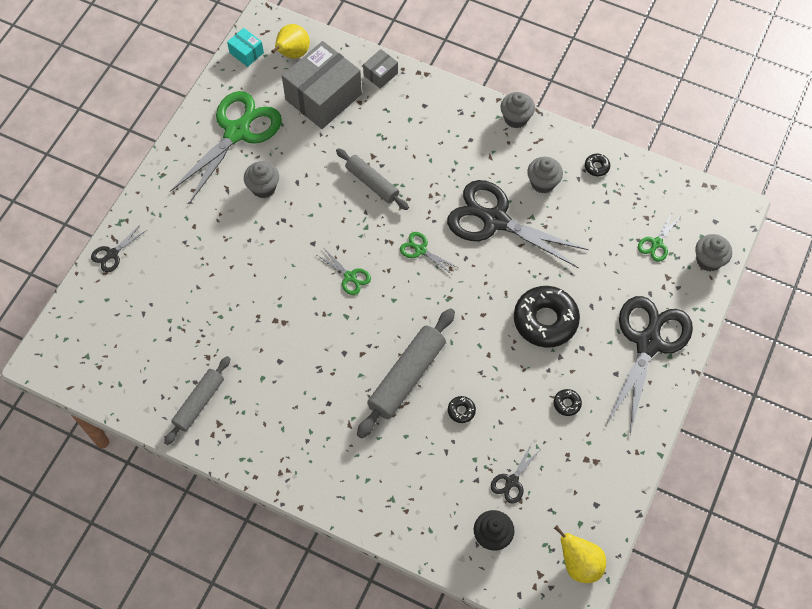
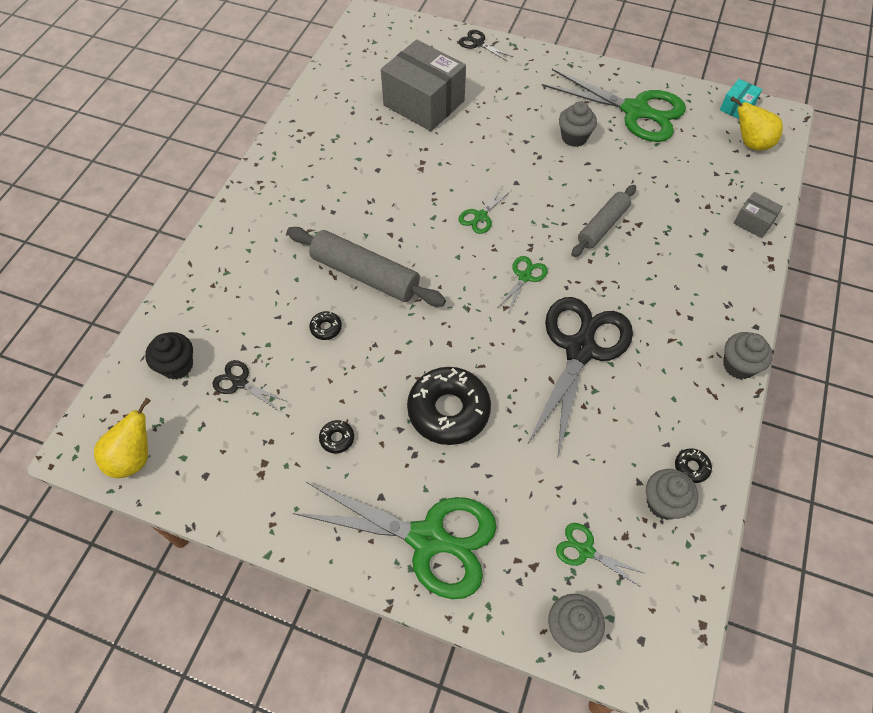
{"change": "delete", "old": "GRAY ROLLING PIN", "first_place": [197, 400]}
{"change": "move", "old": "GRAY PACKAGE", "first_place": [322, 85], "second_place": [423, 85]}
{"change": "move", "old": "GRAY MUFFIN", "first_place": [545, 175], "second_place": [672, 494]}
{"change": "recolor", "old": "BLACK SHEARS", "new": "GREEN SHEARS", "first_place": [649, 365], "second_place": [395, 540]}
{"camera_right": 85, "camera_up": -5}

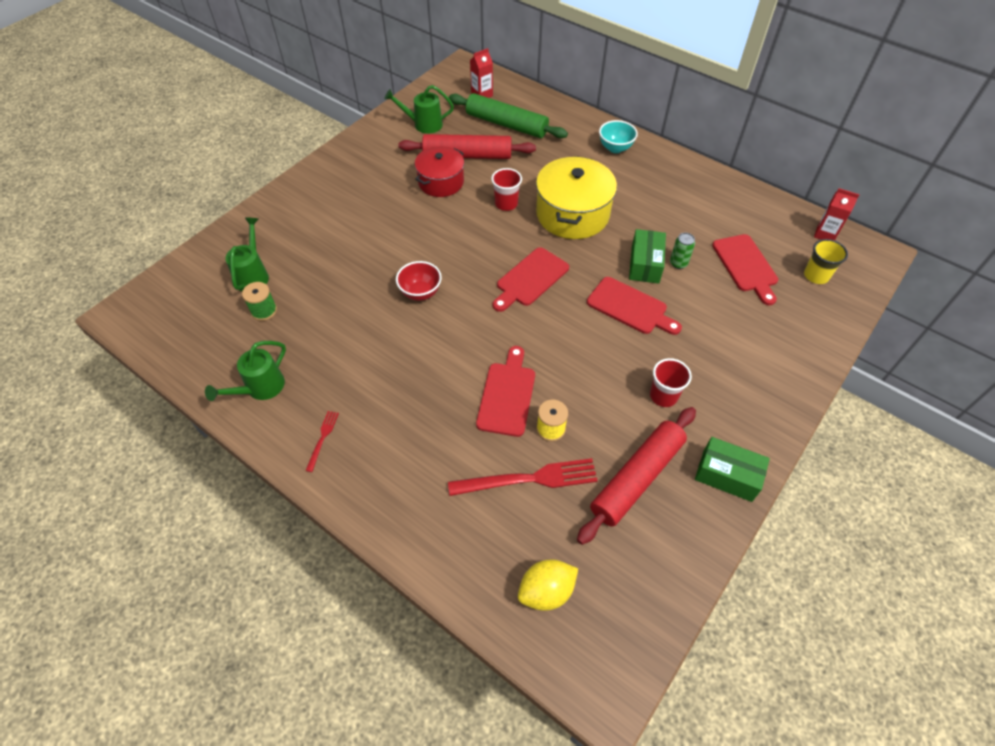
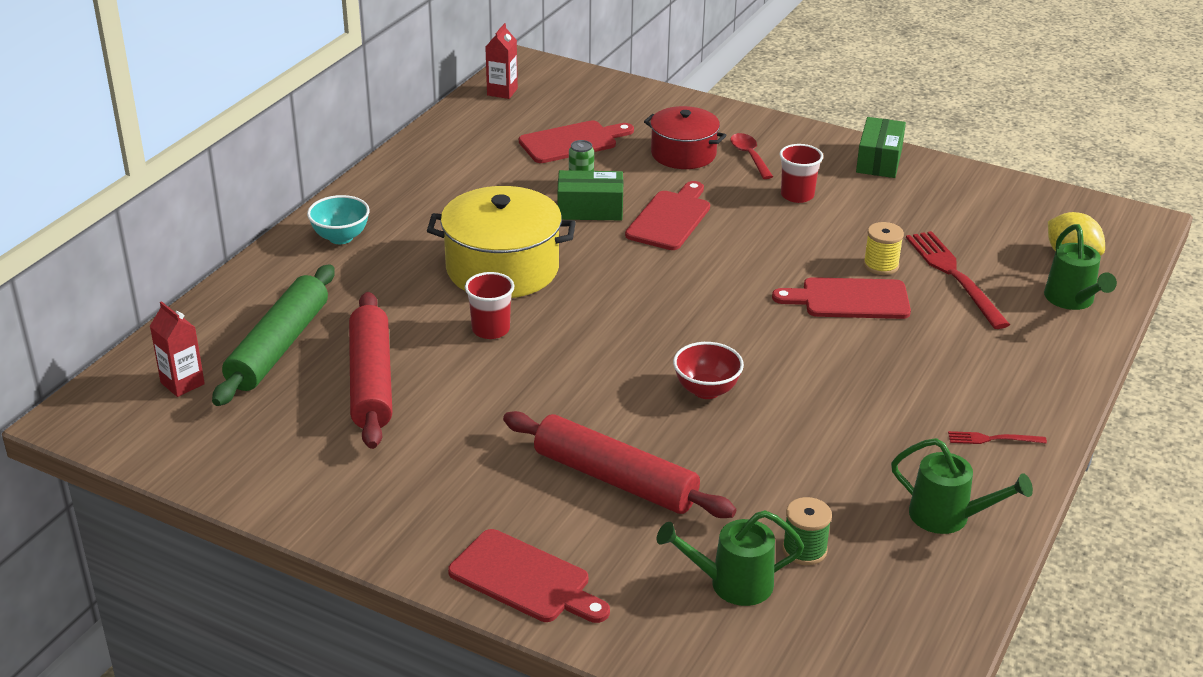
{"change": "move", "old": "GREEN WATERING POT", "first_place": [419, 109], "second_place": [1080, 267]}
{"change": "move", "old": "CRIMSON STOCKPOT", "first_place": [439, 171], "second_place": [685, 137]}
{"change": "move", "old": "CRIMSON BREAD BOARD", "first_place": [531, 279], "second_place": [529, 576]}
{"change": "move", "old": "CRIMSON ROLLING PIN", "first_place": [636, 476], "second_place": [619, 464]}
{"change": "delete", "old": "BRIGHT YELLOW TUMBLER", "first_place": [826, 261]}
{"change": "insert", "new": "CRIMSON TEASPOON", "second_place": [752, 156]}
{"camera_right": -100, "camera_up": -20}

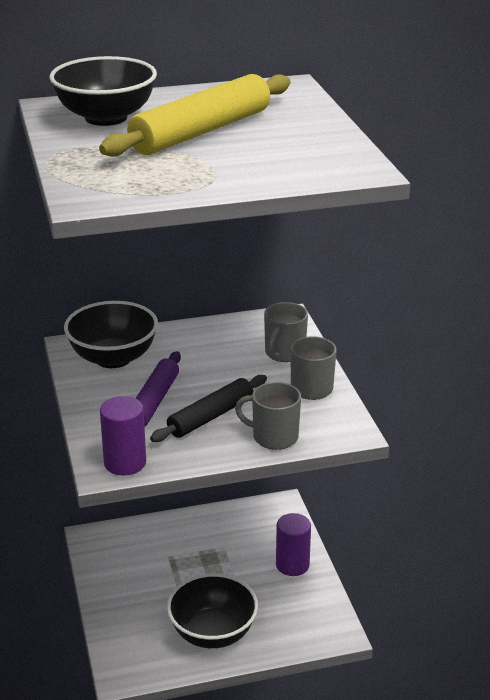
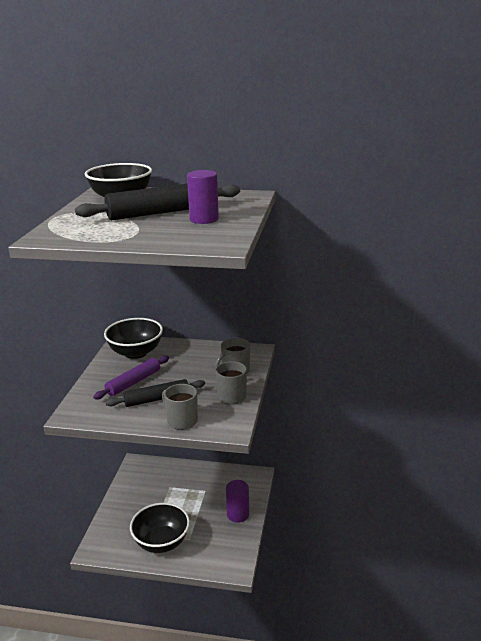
{"change": "recolor", "old": "BRIGHT YELLOW ROLLING PIN", "new": "BLACK ROLLING PIN", "first_place": [195, 115], "second_place": [157, 202]}
{"change": "move", "old": "PURPLE SOLID CYLINDER", "first_place": [123, 435], "second_place": [203, 197]}
{"camera_right": 25, "camera_up": -5}

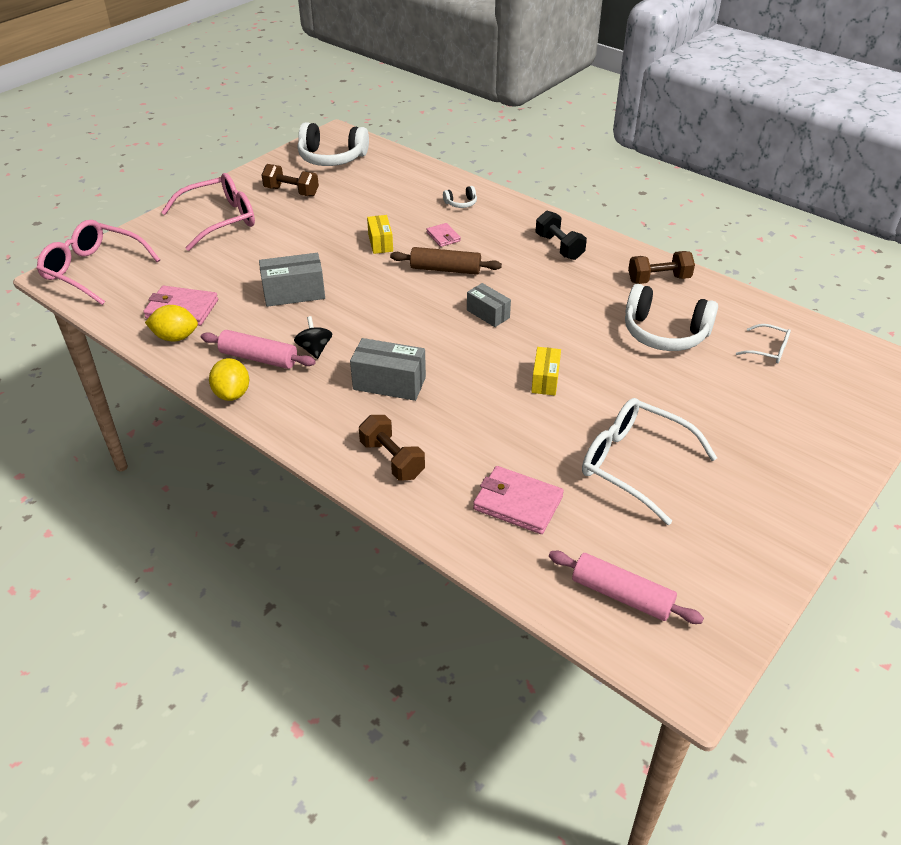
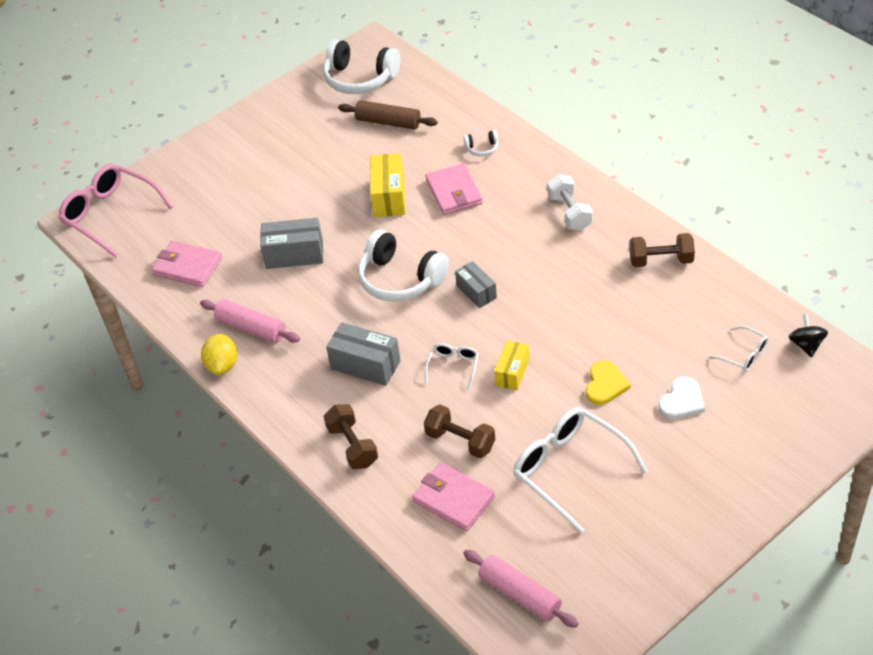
{"change": "delete", "old": "BRIGHT YELLOW TOY LEMON", "first_place": [171, 323]}
{"change": "delete", "old": "PINK GLASSES", "first_place": [208, 212]}
{"change": "move", "old": "RUSSET FREE WEIGHT", "first_place": [290, 180], "second_place": [459, 431]}
{"change": "move", "old": "BLACK TOY TOP", "first_place": [313, 337], "second_place": [808, 335]}
{"change": "resize", "old": "BRIGHT YELLOW PACKAGE", "first_place": [380, 234], "second_place": [387, 185], "factor": 1.53}
{"change": "move", "old": "RUSSET ROLLING PIN", "first_place": [446, 261], "second_place": [387, 115]}
{"change": "resize", "old": "PINK WALLET", "first_place": [443, 235], "second_place": [454, 189], "factor": 1.76}
{"change": "recolor", "old": "BLACK FREE WEIGHT", "new": "WHITE FREE WEIGHT", "first_place": [561, 235], "second_place": [570, 202]}
{"change": "move", "old": "WHITE HEADPHONES", "first_place": [671, 317], "second_place": [403, 266]}
{"change": "insert", "new": "WHITE GLASSES", "second_place": [452, 366]}
{"change": "insert", "new": "BRIGHT YELLOW LOVE HEART", "second_place": [608, 382]}
{"change": "insert", "new": "WHITE LOVE HEART", "second_place": [681, 398]}
{"camera_right": 15, "camera_up": 5}

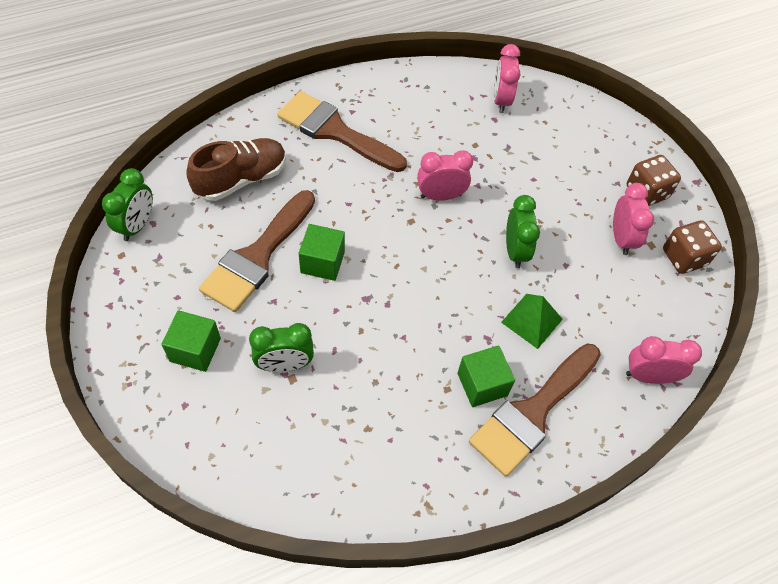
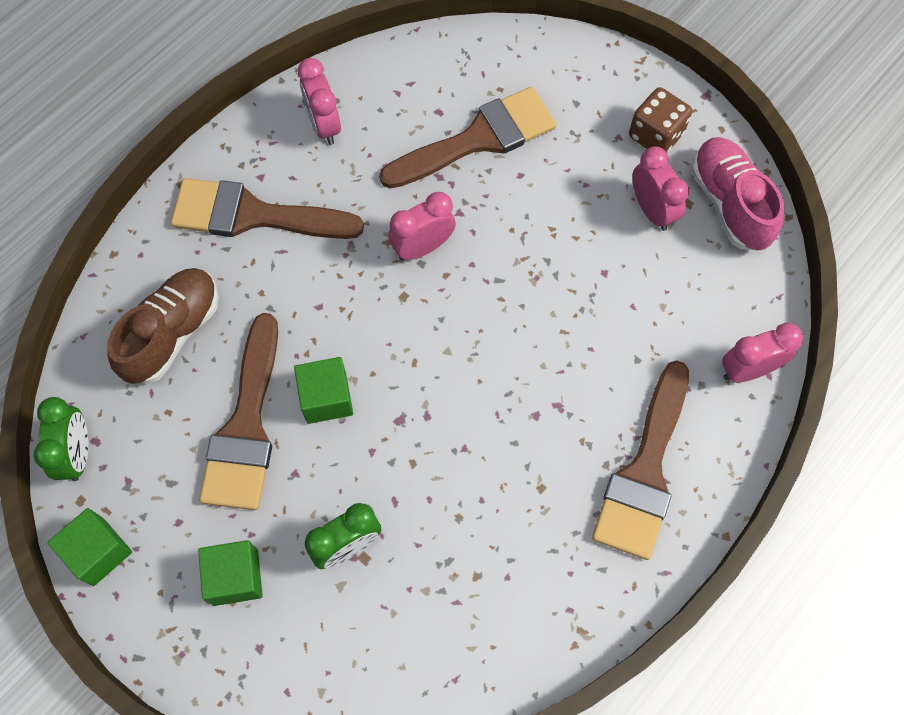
{"change": "move", "old": "GREEN BLOCK", "first_place": [486, 376], "second_place": [89, 547]}
{"change": "move", "old": "PINK CLOCK", "first_place": [506, 78], "second_place": [319, 101]}
{"change": "delete", "old": "GREEN SOLID PYRAMID", "first_place": [532, 321]}
{"change": "delete", "old": "GREEN CLOCK", "first_place": [523, 231]}
{"change": "replace", "old": "RUSSET DIE", "new": "PINK LACE-UP SHOE", "first_place": [692, 247], "second_place": [738, 193]}
{"change": "insert", "new": "RUSSET BRUSH", "second_place": [468, 138]}
{"camera_right": -20, "camera_up": 10}

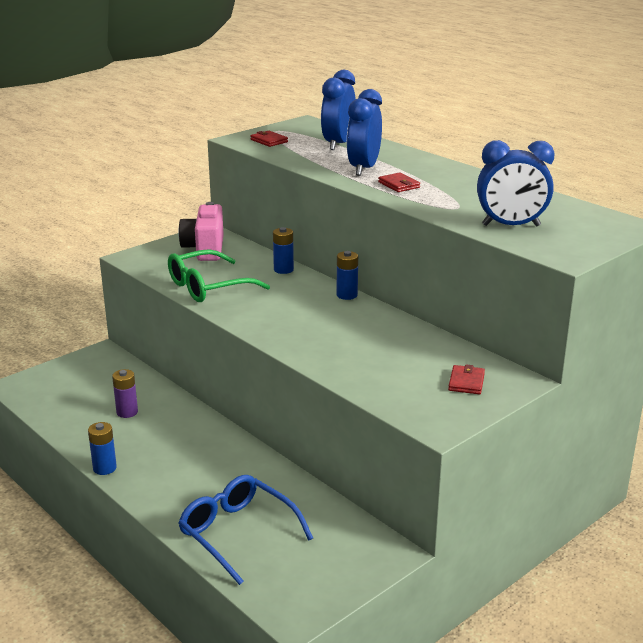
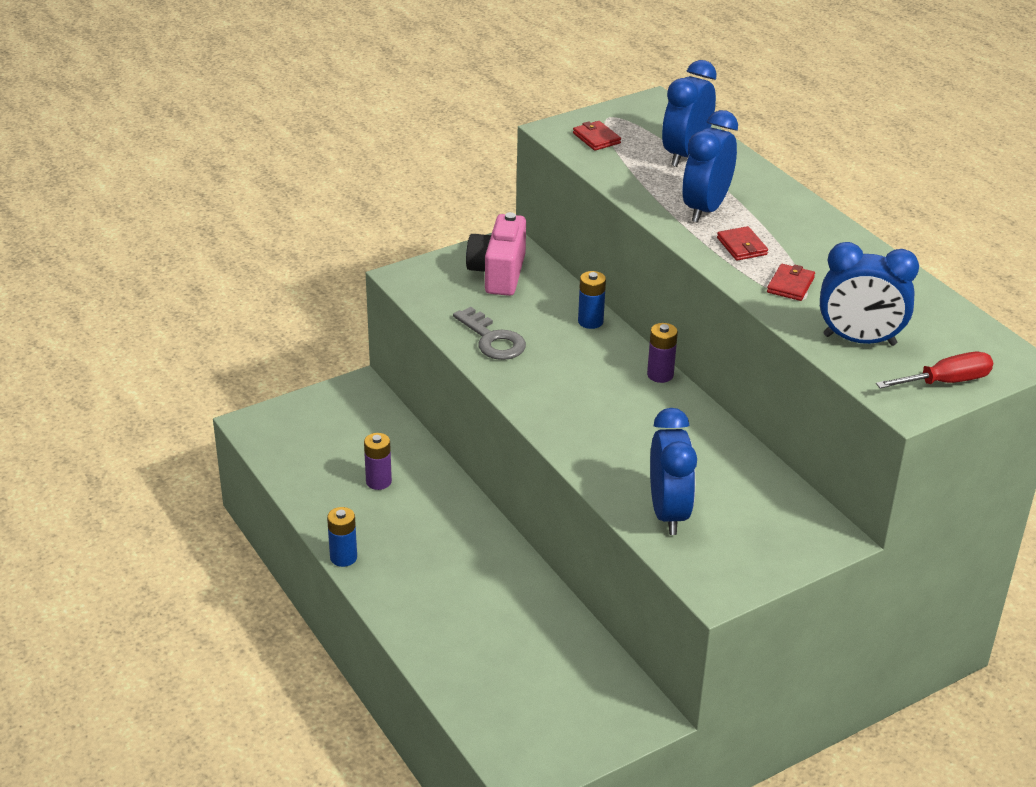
{"change": "replace", "old": "GREEN GLASSES", "new": "GRAY KEY", "first_place": [219, 275], "second_place": [489, 333]}
{"change": "delete", "old": "COBALT GLASSES", "first_place": [245, 530]}
{"change": "recolor", "old": "COBALT AA BATTERY", "new": "PURPLE AA BATTERY", "first_place": [347, 275], "second_place": [662, 353]}
{"change": "move", "old": "CRIMSON WALLET", "first_place": [466, 379], "second_place": [791, 282]}
{"change": "insert", "new": "COBALT CLOCK", "second_place": [673, 471]}
{"change": "insert", "new": "CRIMSON HAND SCREWDRIVER", "second_place": [934, 370]}
{"camera_right": 10, "camera_up": 10}

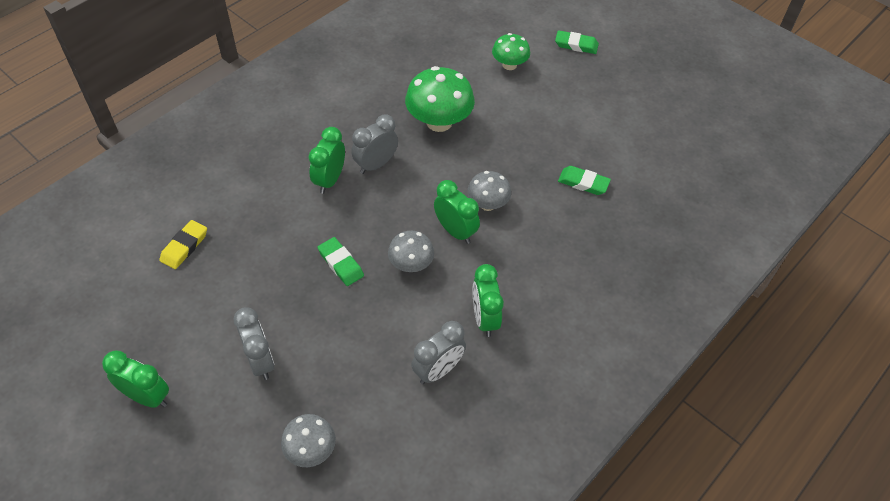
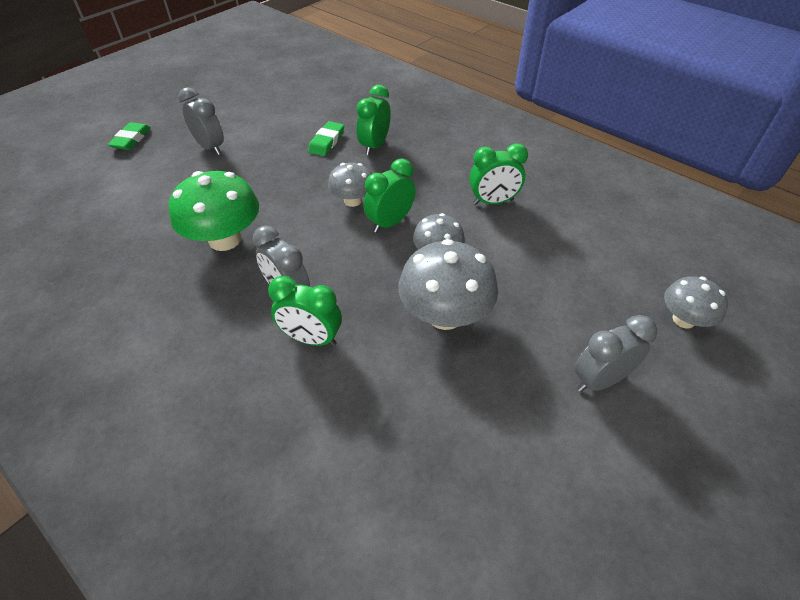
{"change": "move", "old": "GREEN CLOCK", "first_place": [135, 379], "second_place": [374, 120]}
{"change": "delete", "old": "BRIGHT YELLOW ERASER", "first_place": [183, 244]}
{"change": "replace", "old": "GREEN ERASER", "new": "GRAY TOADSTOOL", "first_place": [340, 261], "second_place": [448, 284]}
{"change": "move", "old": "GRAY CLOCK", "first_place": [438, 352], "second_place": [201, 121]}
{"change": "delete", "old": "GREEN TOADSTOOL", "first_place": [511, 51]}
{"camera_right": -90, "camera_up": -5}

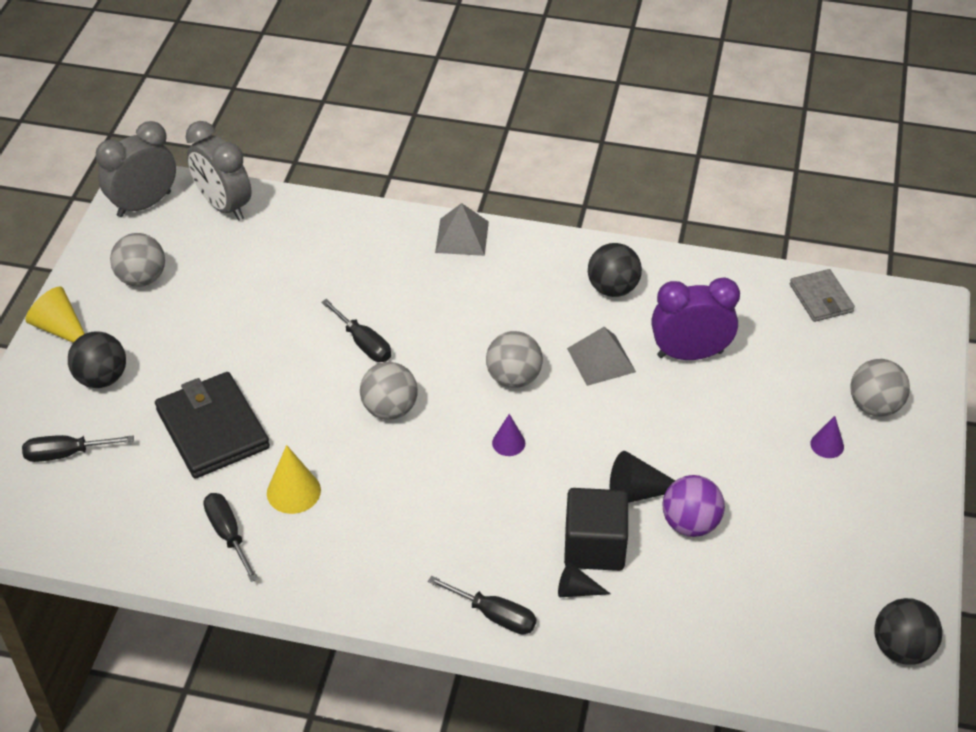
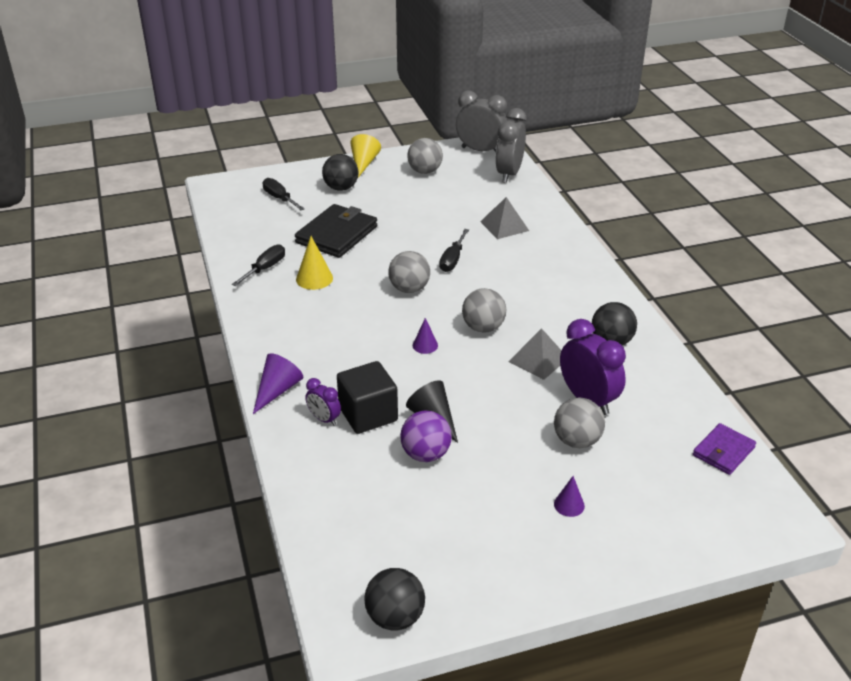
{"change": "replace", "old": "BLACK HAND SCREWDRIVER", "new": "PURPLE CONE SHAPE", "first_place": [482, 605], "second_place": [278, 383]}
{"change": "move", "old": "GRAY SOLID PYRAMID", "first_place": [462, 229], "second_place": [504, 218]}
{"change": "replace", "old": "BLACK CONE SHAPE", "new": "PURPLE CLOCK", "first_place": [584, 579], "second_place": [323, 402]}
{"change": "recolor", "old": "GRAY WALLET", "new": "PURPLE WALLET", "first_place": [822, 295], "second_place": [724, 449]}
{"change": "move", "old": "GRAY SPHERE", "first_place": [880, 388], "second_place": [579, 422]}
{"camera_right": 60, "camera_up": -10}

